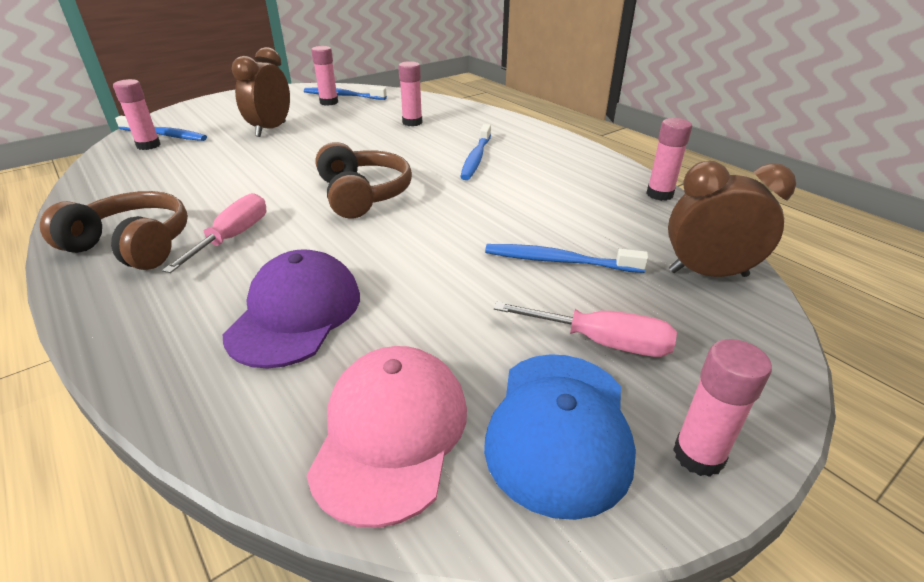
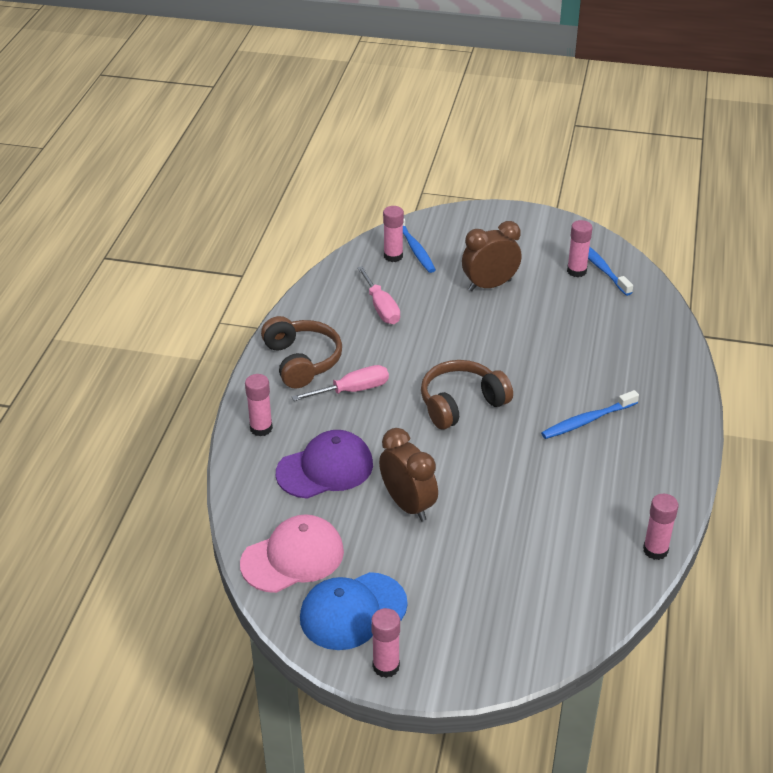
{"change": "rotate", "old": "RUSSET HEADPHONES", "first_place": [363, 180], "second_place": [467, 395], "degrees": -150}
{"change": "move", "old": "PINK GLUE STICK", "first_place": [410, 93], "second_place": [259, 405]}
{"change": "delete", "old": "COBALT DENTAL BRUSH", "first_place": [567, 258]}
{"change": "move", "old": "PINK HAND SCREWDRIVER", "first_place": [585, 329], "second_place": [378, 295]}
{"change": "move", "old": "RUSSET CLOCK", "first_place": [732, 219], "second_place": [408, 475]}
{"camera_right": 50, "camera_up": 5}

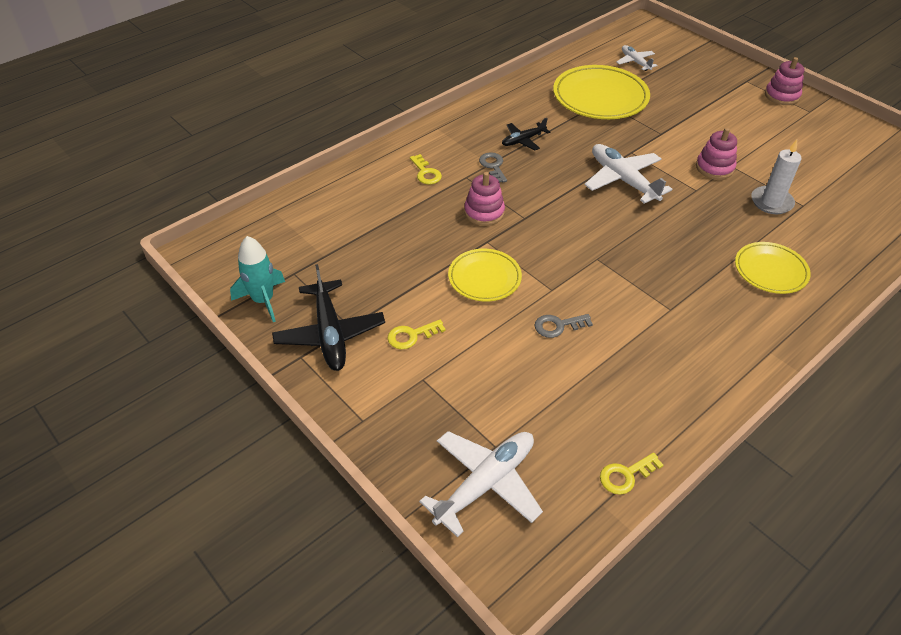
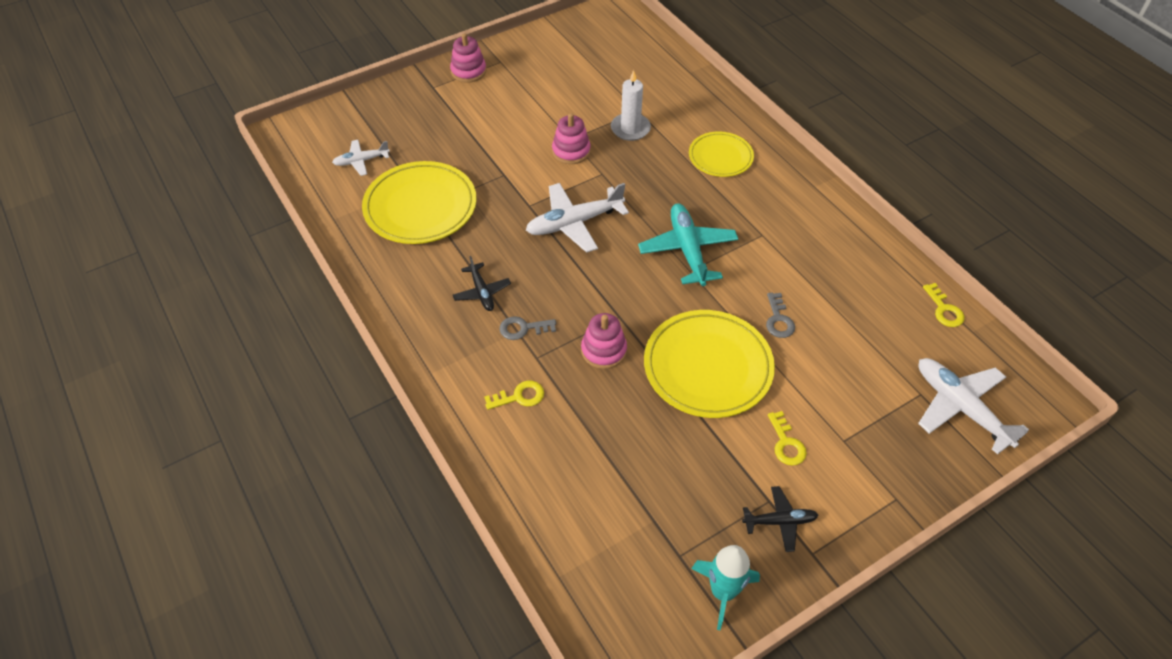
{"change": "resize", "old": "BLACK TOY PLANE", "first_place": [328, 317], "second_place": [780, 519], "factor": 0.57}
{"change": "resize", "old": "BRIGHT YELLOW DINNER PLATE", "first_place": [485, 275], "second_place": [709, 364], "factor": 1.67}
{"change": "insert", "new": "TEAL TOY PLANE", "second_place": [688, 244]}
{"camera_right": -80, "camera_up": 5}

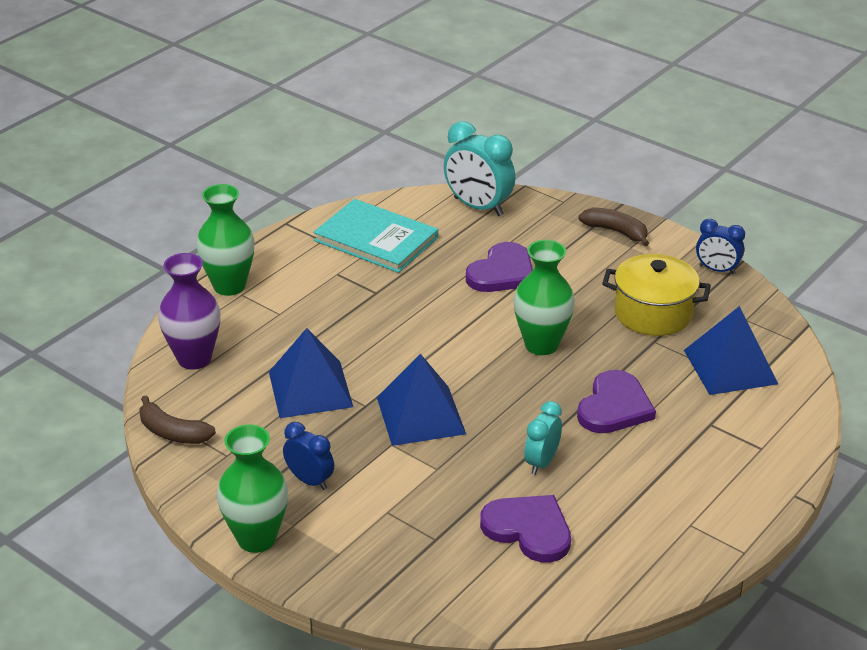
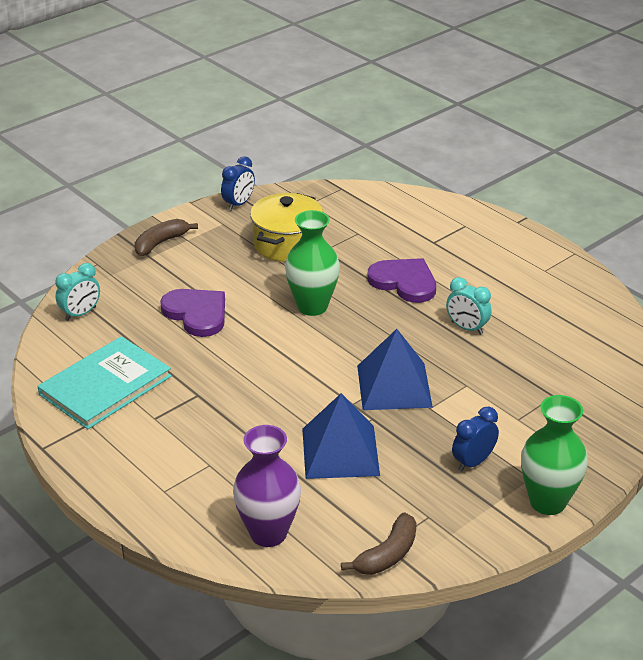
{"change": "delete", "old": "GREEN VASE", "first_place": [225, 240]}
{"change": "resize", "old": "TEAL CLOCK", "first_place": [479, 168], "second_place": [77, 292], "factor": 0.6}
{"change": "delete", "old": "PURPLE LOVE HEART", "first_place": [525, 528]}
{"change": "delete", "old": "COBALT SOLID PYRAMID", "first_place": [731, 350]}
{"camera_right": -80, "camera_up": 0}

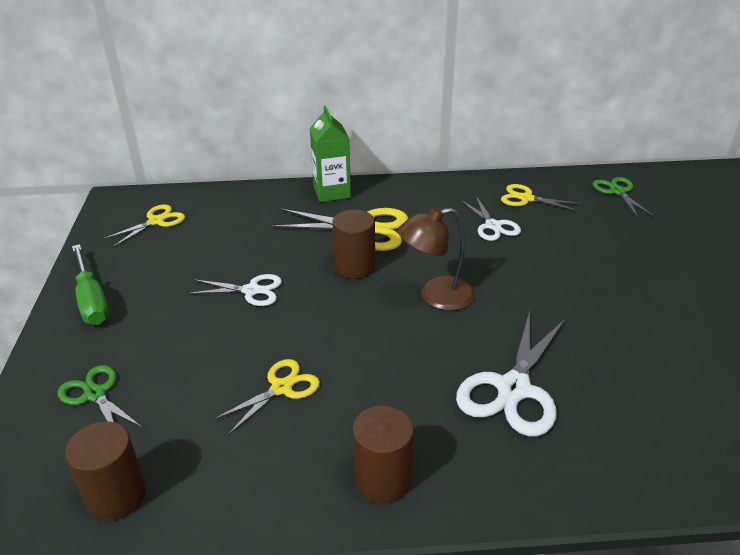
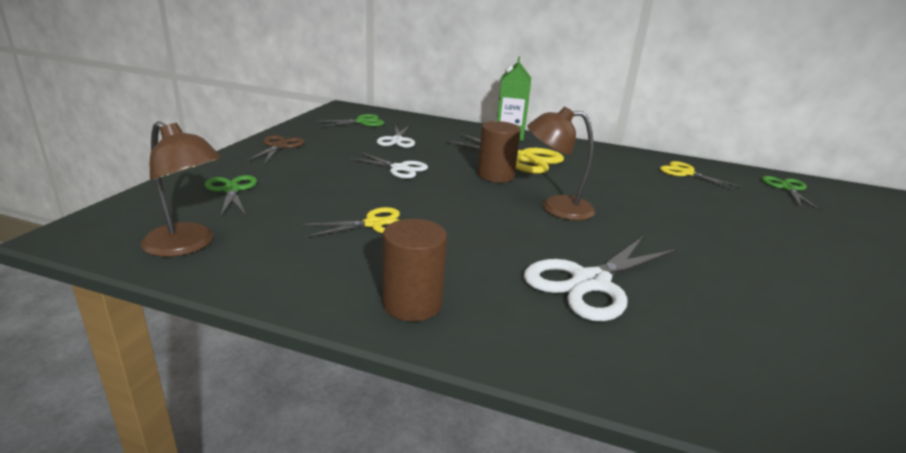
{"change": "replace", "old": "RUSSET SOLID CYLINDER", "new": "RUSSET LAMP", "first_place": [105, 471], "second_place": [181, 189]}
{"change": "replace", "old": "GREEN HAND SCREWDRIVER", "new": "RUSSET SHEARS", "first_place": [90, 284], "second_place": [275, 149]}
{"change": "recolor", "old": "BRIGHT YELLOW SHEARS", "new": "GREEN SHEARS", "first_place": [144, 225], "second_place": [352, 120]}
{"change": "move", "old": "WHITE SHEARS", "first_place": [490, 218], "second_place": [395, 136]}
{"camera_right": 20, "camera_up": -10}

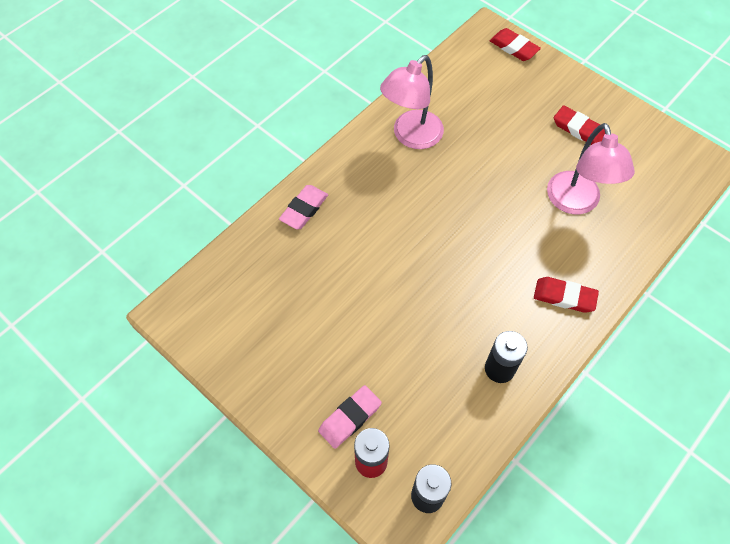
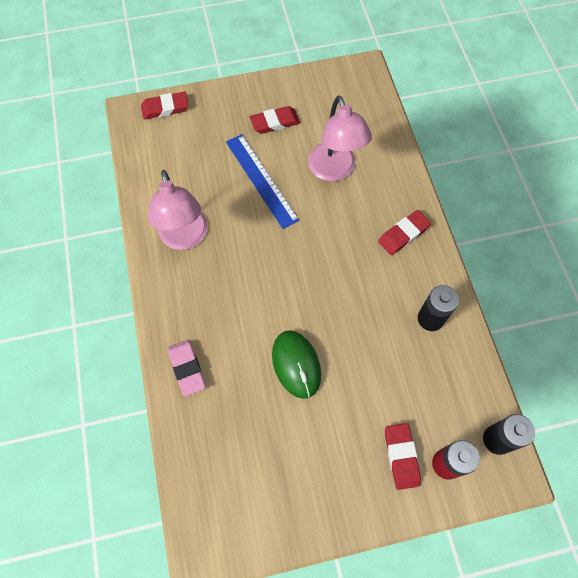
{"change": "recolor", "old": "PINK ERASER", "new": "CRIMSON ERASER", "first_place": [350, 417], "second_place": [403, 456]}
{"change": "rotate", "old": "PINK LAMP", "first_place": [591, 168], "second_place": [340, 138], "degrees": 45}
{"change": "insert", "new": "COBALT RULER", "second_place": [262, 181]}
{"change": "insert", "new": "GREEN MOUSE", "second_place": [296, 364]}
{"camera_right": -55, "camera_up": 5}

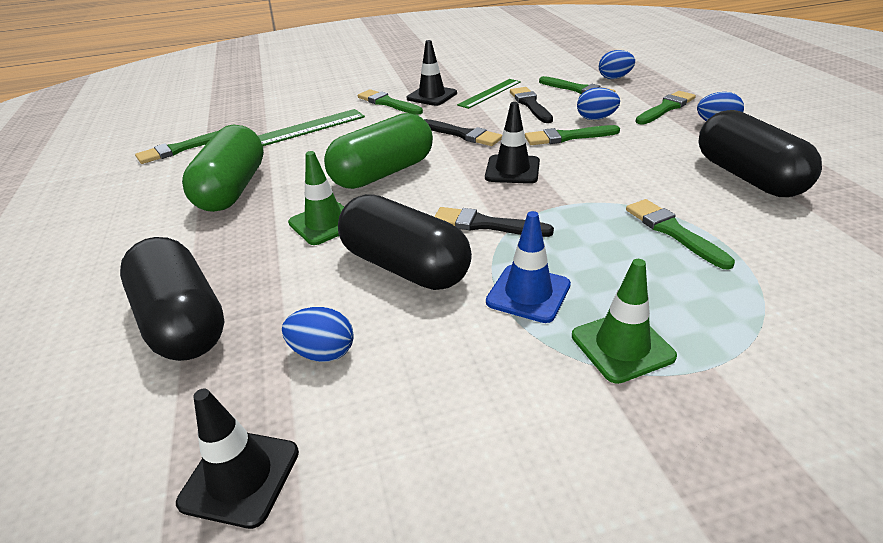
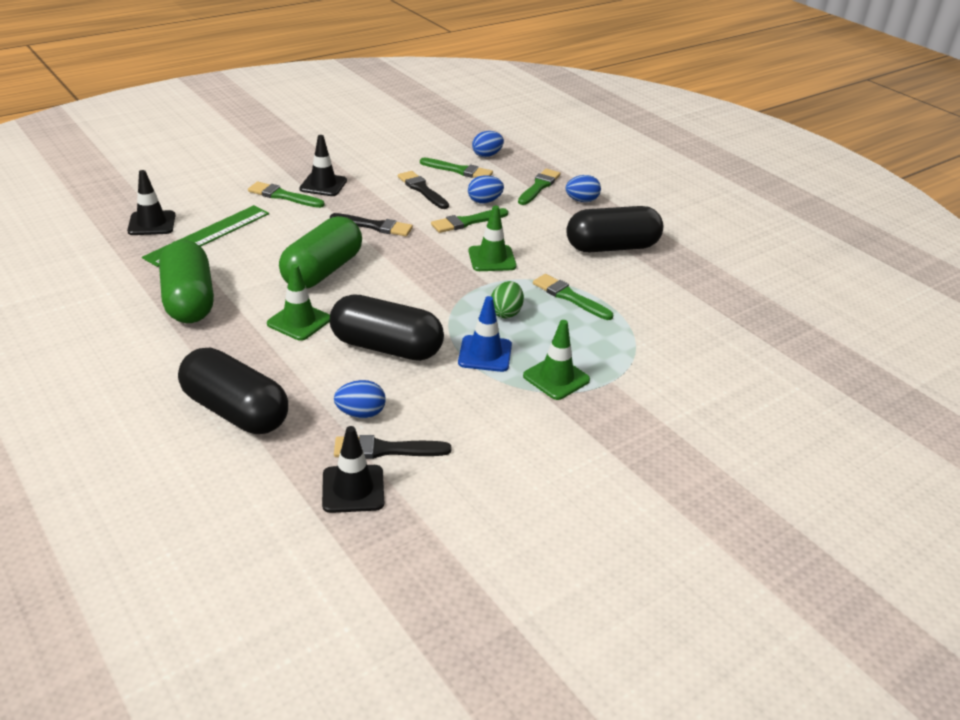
{"change": "delete", "old": "GREEN BRUSH", "first_place": [176, 147]}
{"change": "move", "old": "BLACK BRUSH", "first_place": [494, 222], "second_place": [392, 447]}
{"change": "delete", "old": "GREEN RULER", "first_place": [489, 94]}
{"change": "move", "old": "BLACK ROAD CONE", "first_place": [512, 143], "second_place": [151, 202]}
{"change": "rotate", "old": "BLACK PILL SHAPE", "first_place": [760, 153], "second_place": [614, 229], "degrees": -60}
{"change": "insert", "new": "GREEN ROAD CONE", "second_place": [493, 238]}
{"change": "insert", "new": "GREEN EGG SHAPE", "second_place": [507, 299]}
{"camera_right": -25, "camera_up": 0}

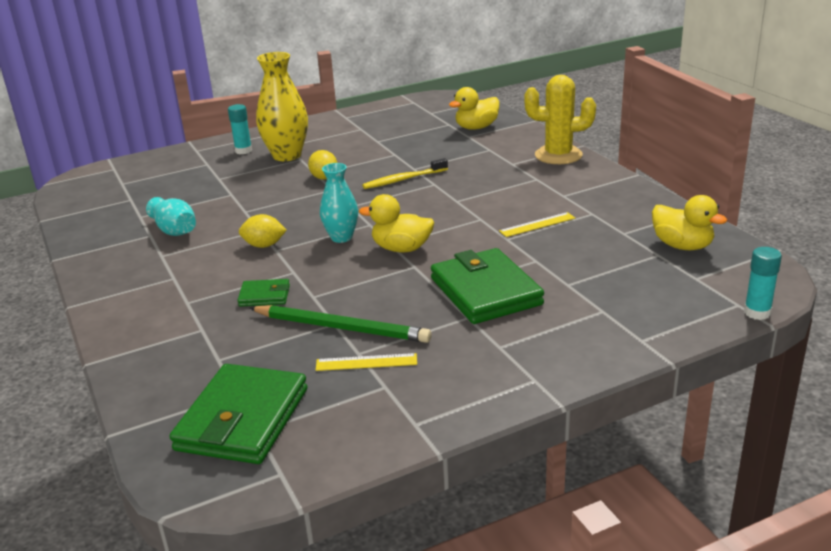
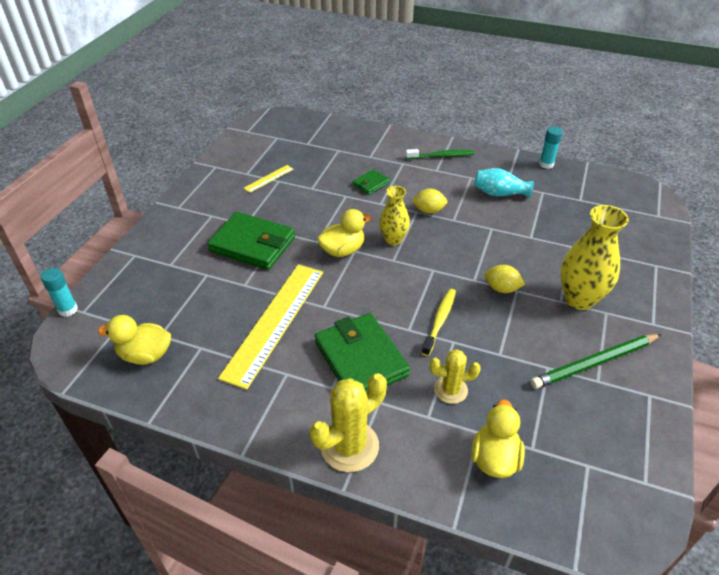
{"change": "move", "old": "GREEN WALLET", "first_place": [238, 414], "second_place": [362, 352]}
{"change": "move", "old": "TEAL GLUE STICK", "first_place": [240, 129], "second_place": [551, 148]}
{"change": "rotate", "old": "BRIGHT YELLOW TOY LEMON", "first_place": [263, 231], "second_place": [429, 201], "degrees": 45}
{"change": "move", "old": "GREEN LEAD PENCIL", "first_place": [340, 324], "second_place": [595, 361]}
{"change": "recolor", "old": "TEAL VASE", "new": "BRIGHT YELLOW VASE", "first_place": [339, 203], "second_place": [394, 215]}
{"change": "resize", "old": "BRIGHT YELLOW RULER", "first_place": [537, 224], "second_place": [270, 327], "factor": 2.32}
{"change": "insert", "new": "GREEN DENTAL BRUSH", "second_place": [440, 154]}
{"change": "insert", "new": "BRIGHT YELLOW CACTUS", "second_place": [455, 376]}
{"camera_right": 135, "camera_up": 15}

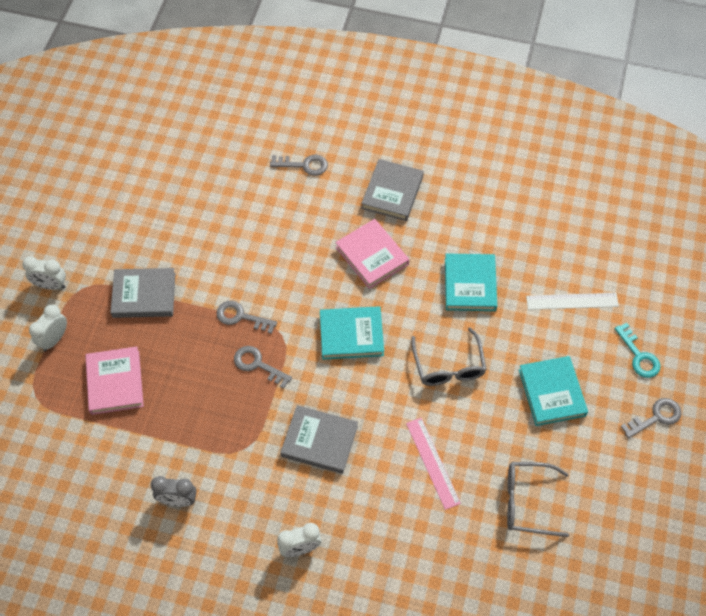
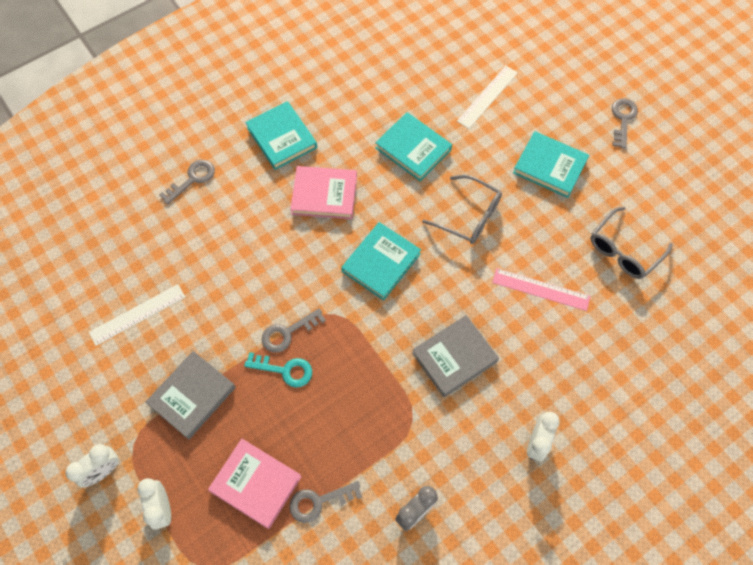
{"change": "move", "old": "GRAY KEY", "first_place": [263, 367], "second_place": [325, 502]}
{"change": "recolor", "old": "GRAY BOOK", "new": "TEAL BOOK", "first_place": [392, 190], "second_place": [281, 135]}
{"change": "move", "old": "TEAL KEY", "first_place": [637, 350], "second_place": [278, 370]}
{"change": "insert", "new": "WHITE RULER", "second_place": [137, 315]}
{"camera_right": -50, "camera_up": 5}

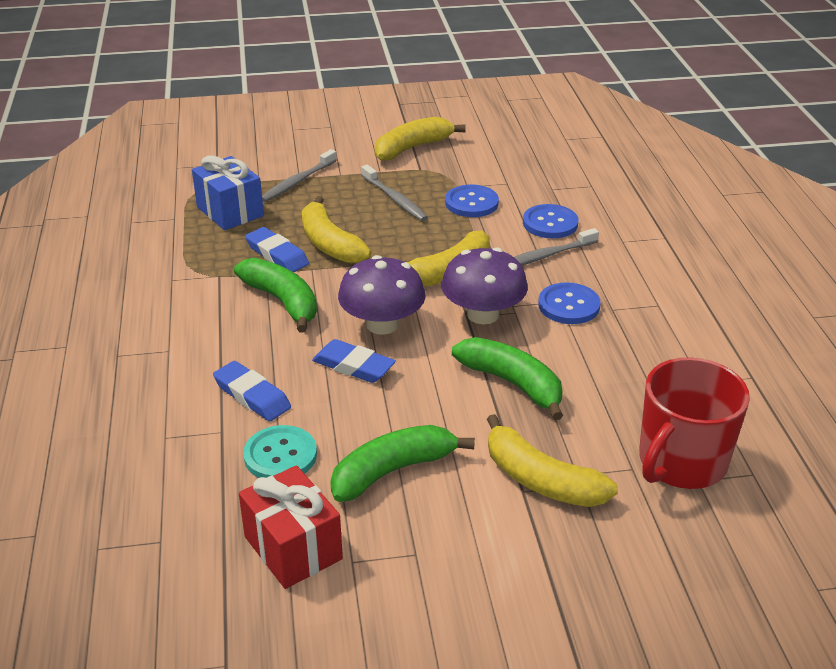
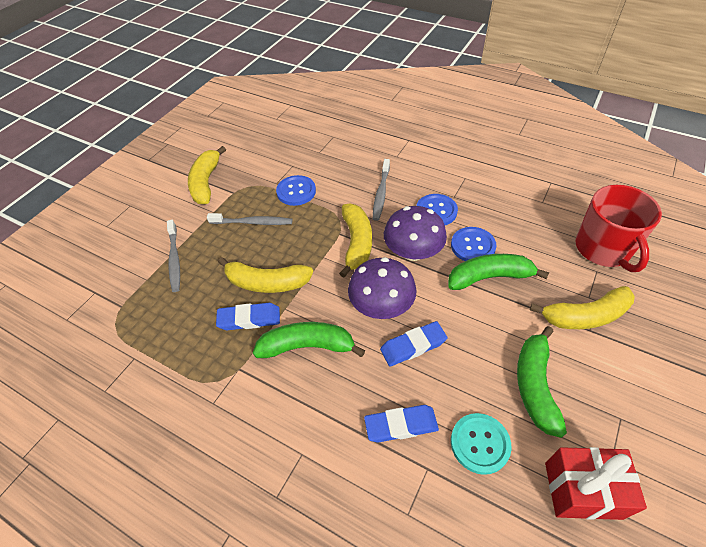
{"change": "delete", "old": "COBALT PRESENT", "first_place": [228, 192]}
{"change": "move", "old": "COBALT SEWING BUTTON", "first_place": [550, 221], "second_place": [473, 244]}
{"camera_right": -50, "camera_up": 15}

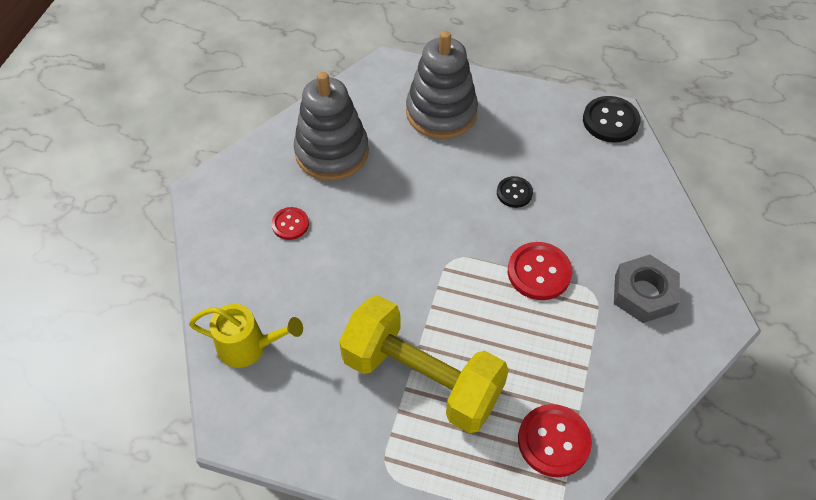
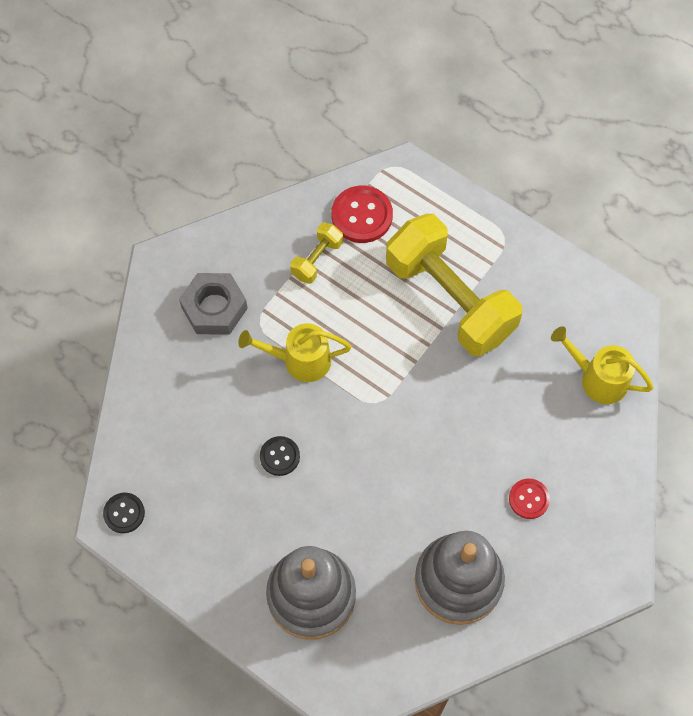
{"change": "replace", "old": "CRIMSON SEWING BUTTON", "new": "BRIGHT YELLOW WATERING POT", "first_place": [540, 271], "second_place": [294, 352]}
{"change": "resize", "old": "BLACK SEWING BUTTON", "first_place": [612, 119], "second_place": [124, 513], "factor": 0.6}
{"change": "insert", "new": "BRIGHT YELLOW FREE WEIGHT", "second_place": [316, 253]}
{"camera_right": -160, "camera_up": 10}

